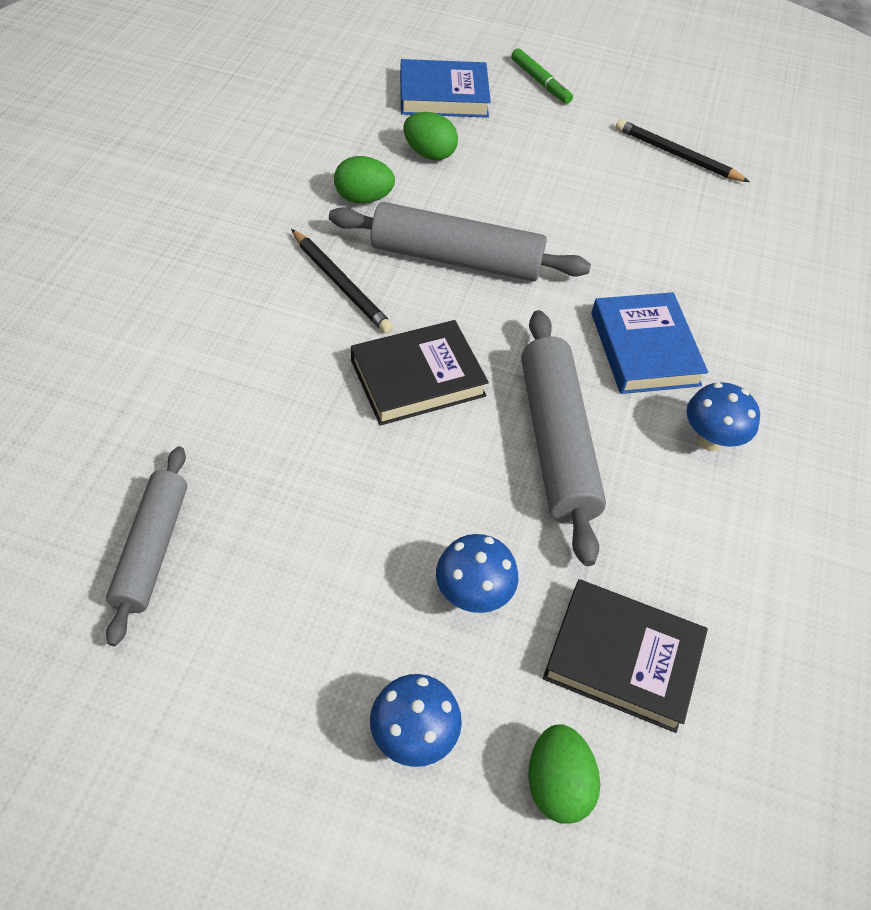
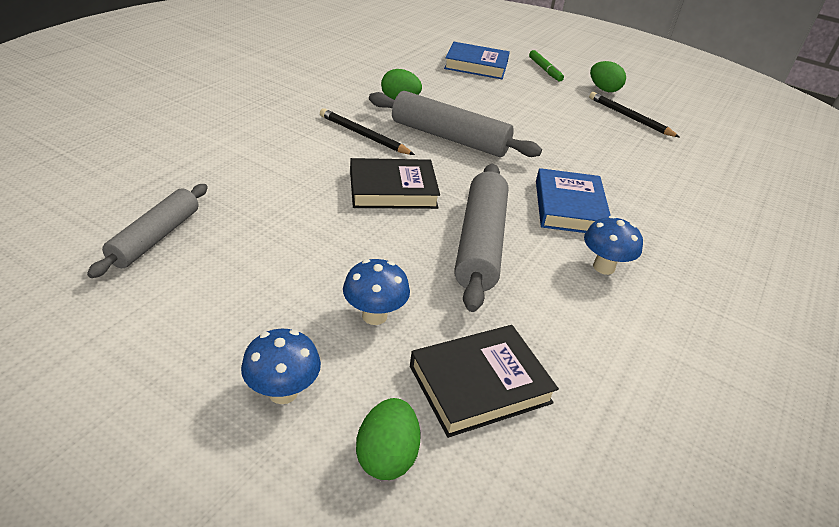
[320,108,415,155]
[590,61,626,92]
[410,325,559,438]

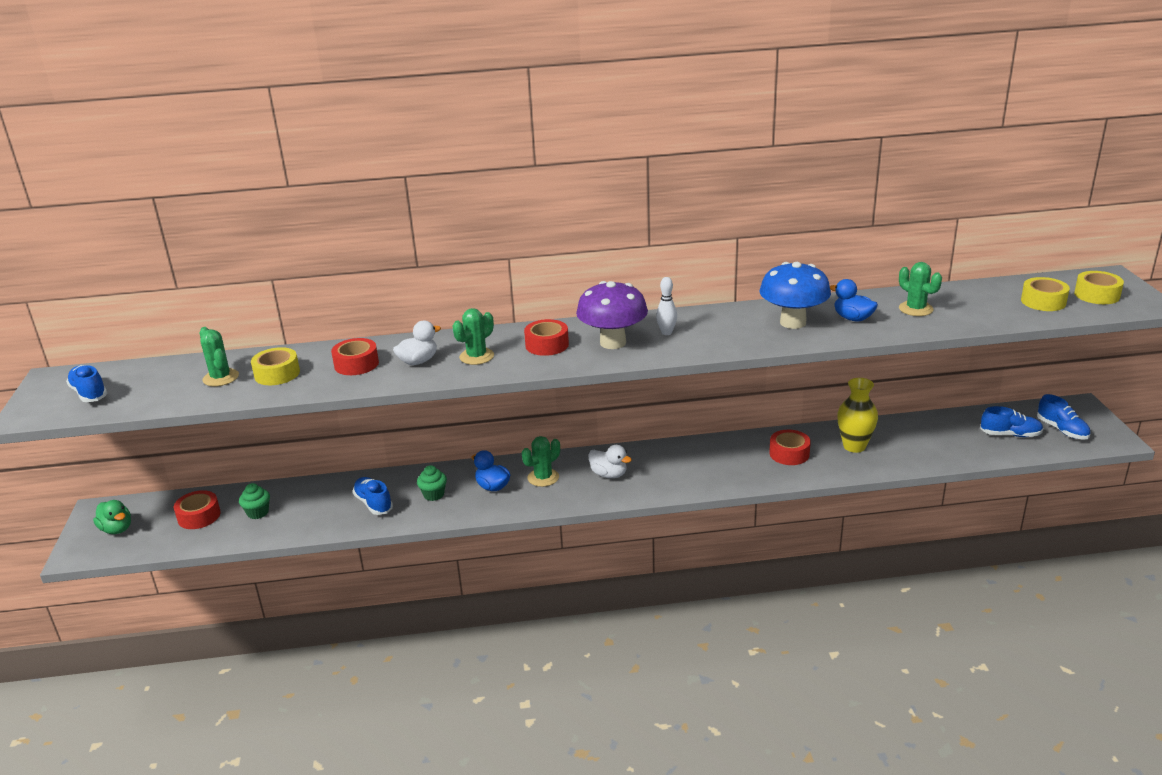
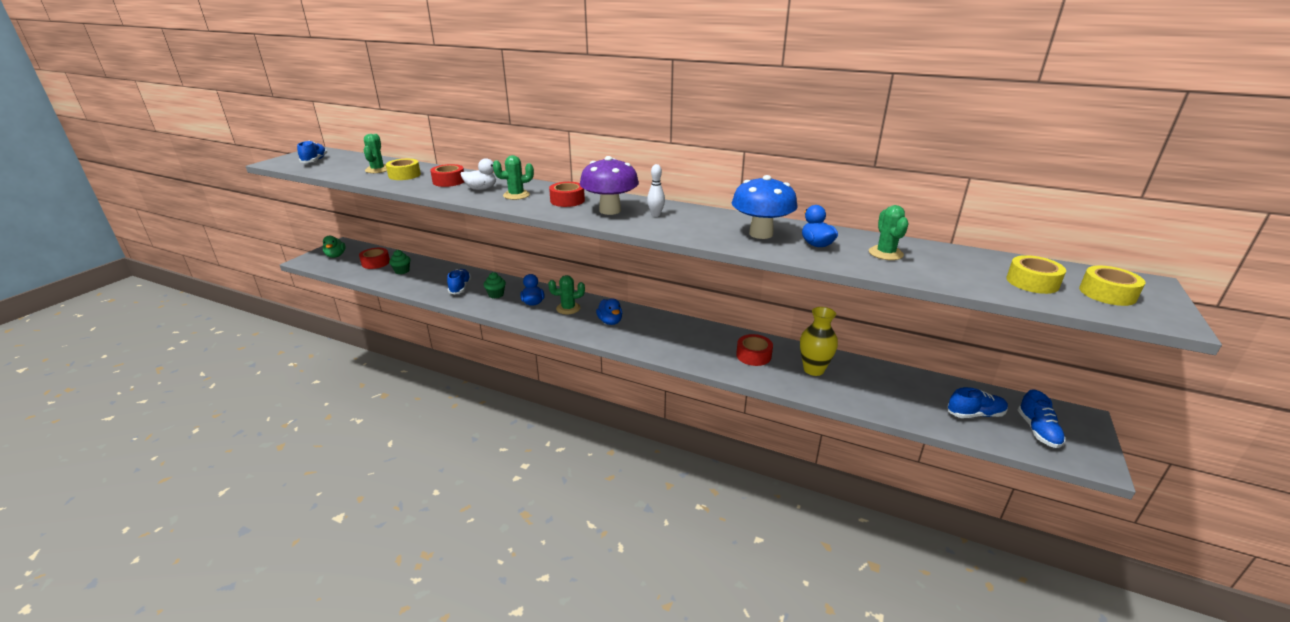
[596,298,622,325]
[947,387,1008,418]

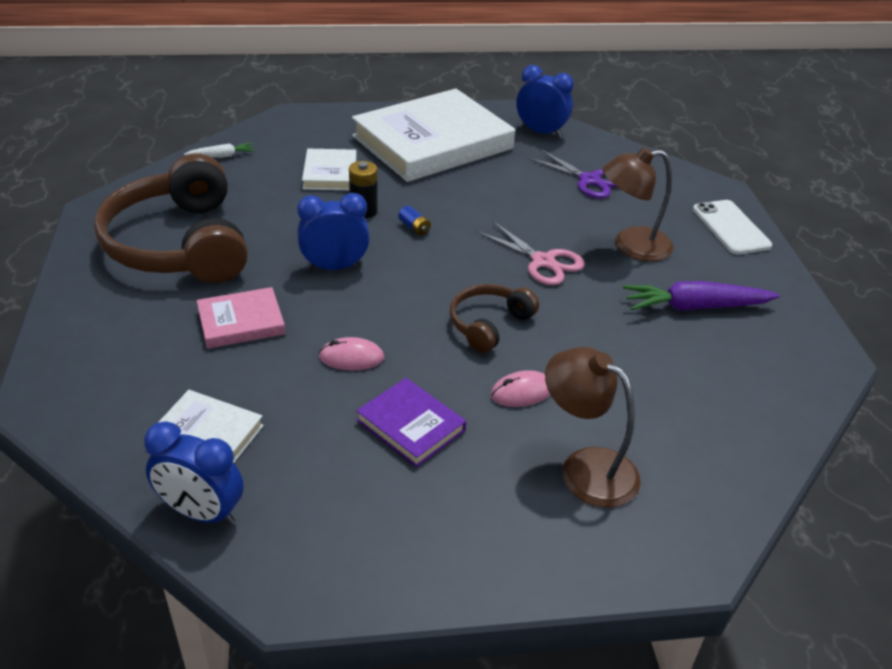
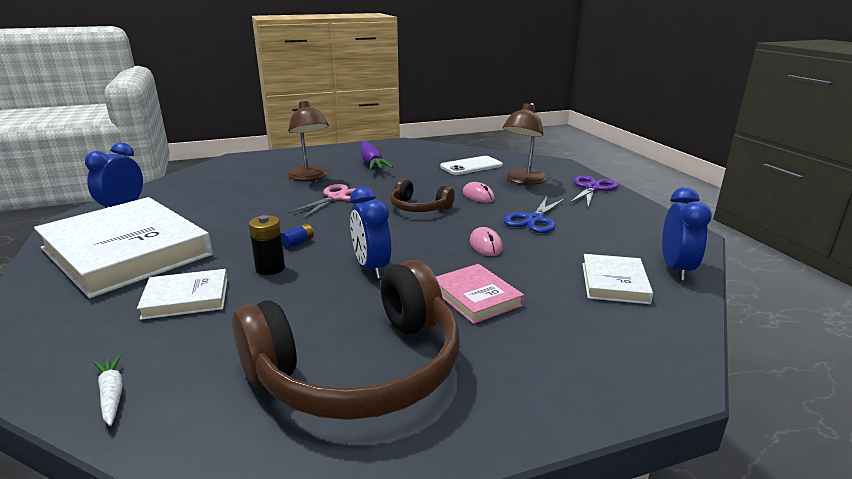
[503,197,565,233]
[569,176,618,207]
[440,156,503,175]

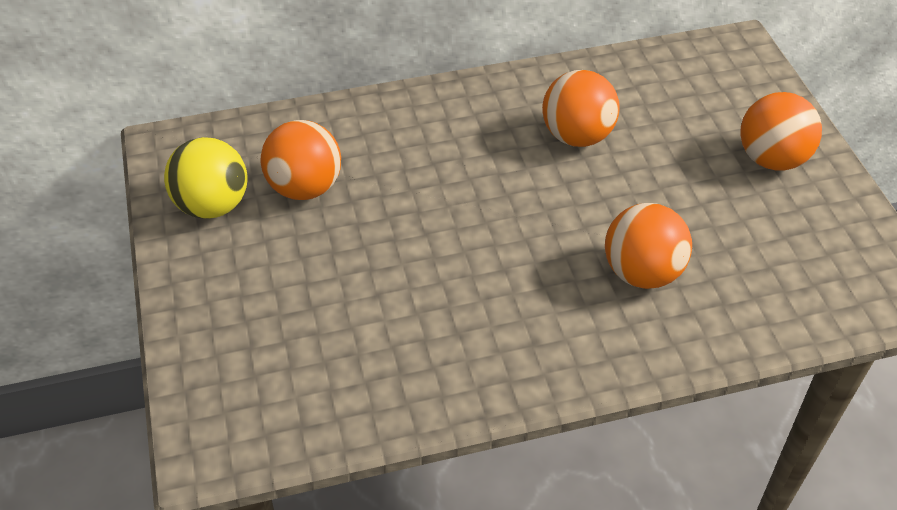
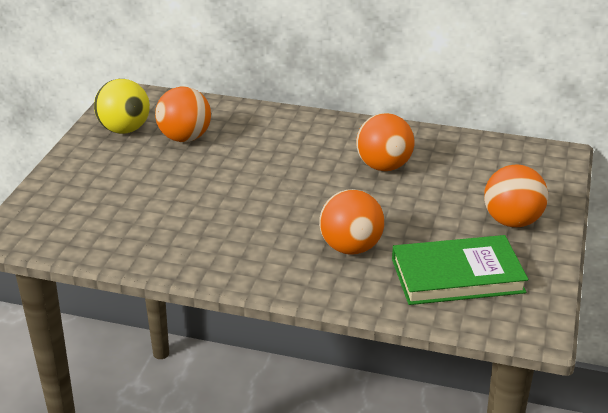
[392,235,528,305]

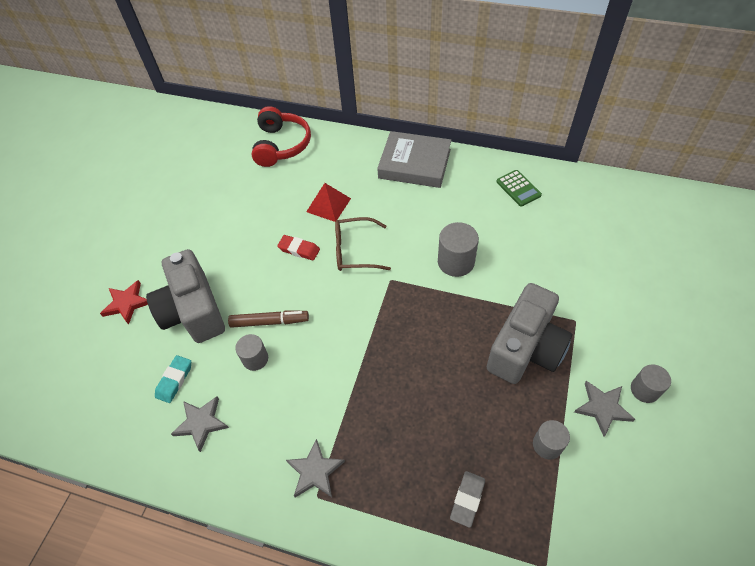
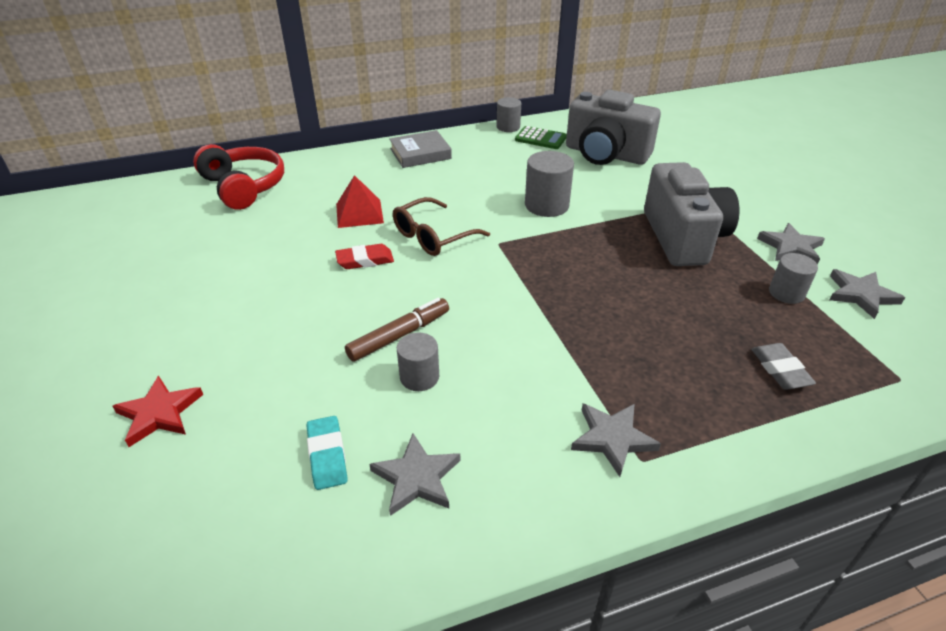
[566,90,661,165]
[389,130,452,168]
[496,97,521,132]
[830,269,905,319]

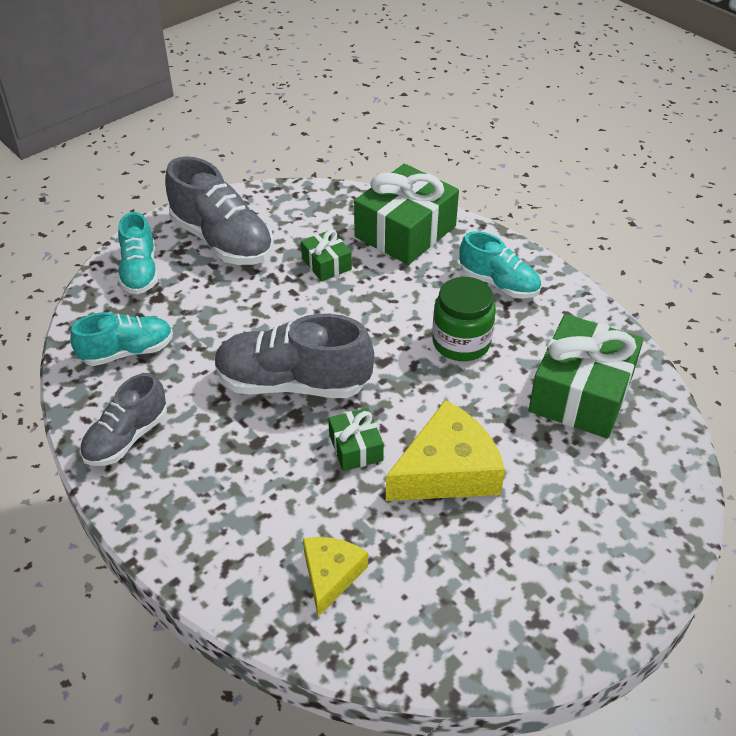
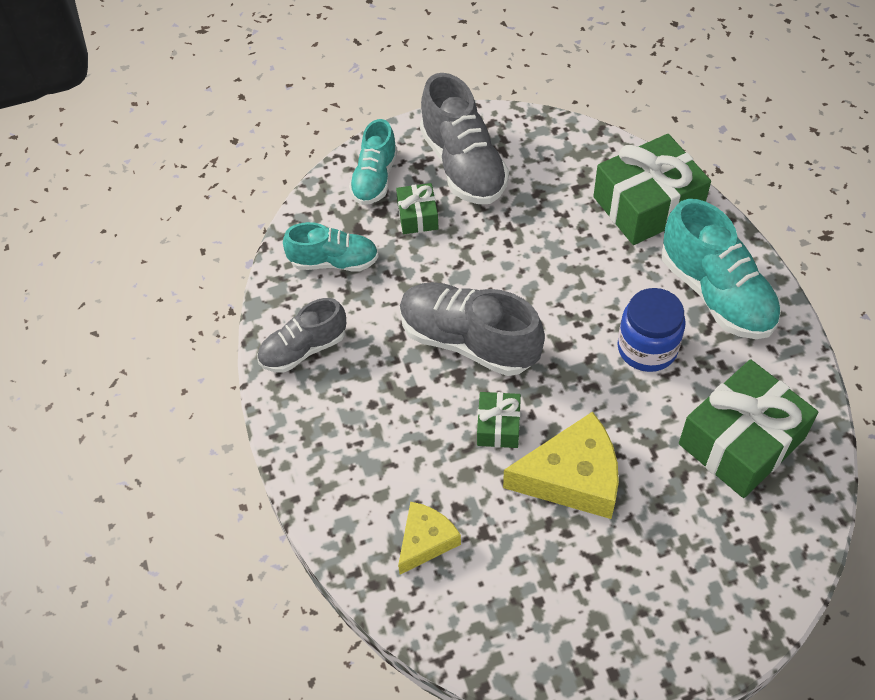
[396,183,439,234]
[617,288,686,372]
[662,199,781,339]

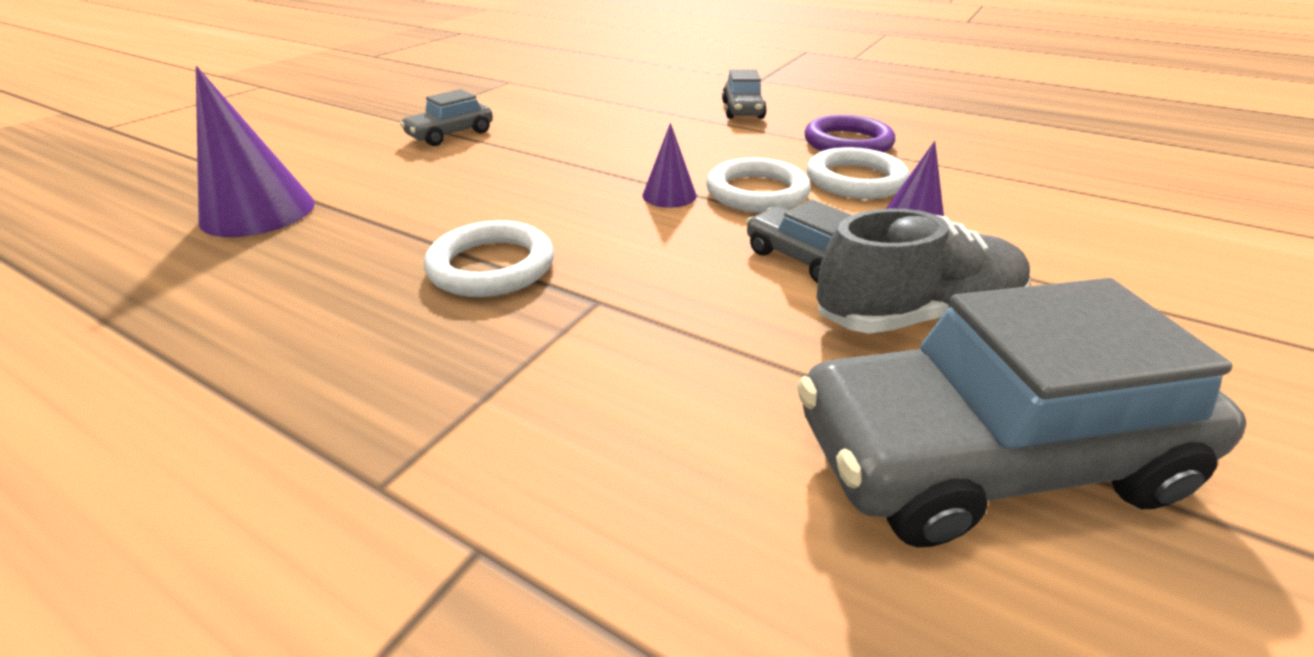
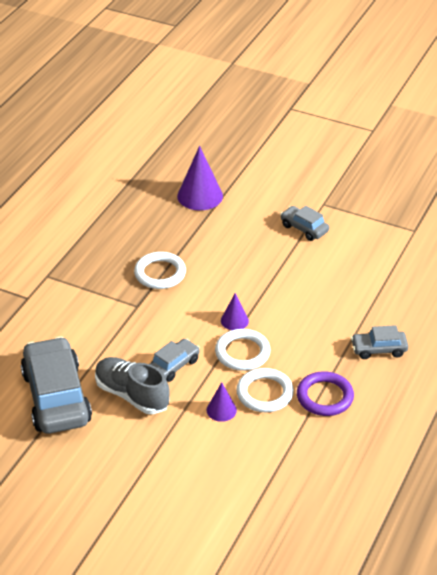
[95,357,170,414]

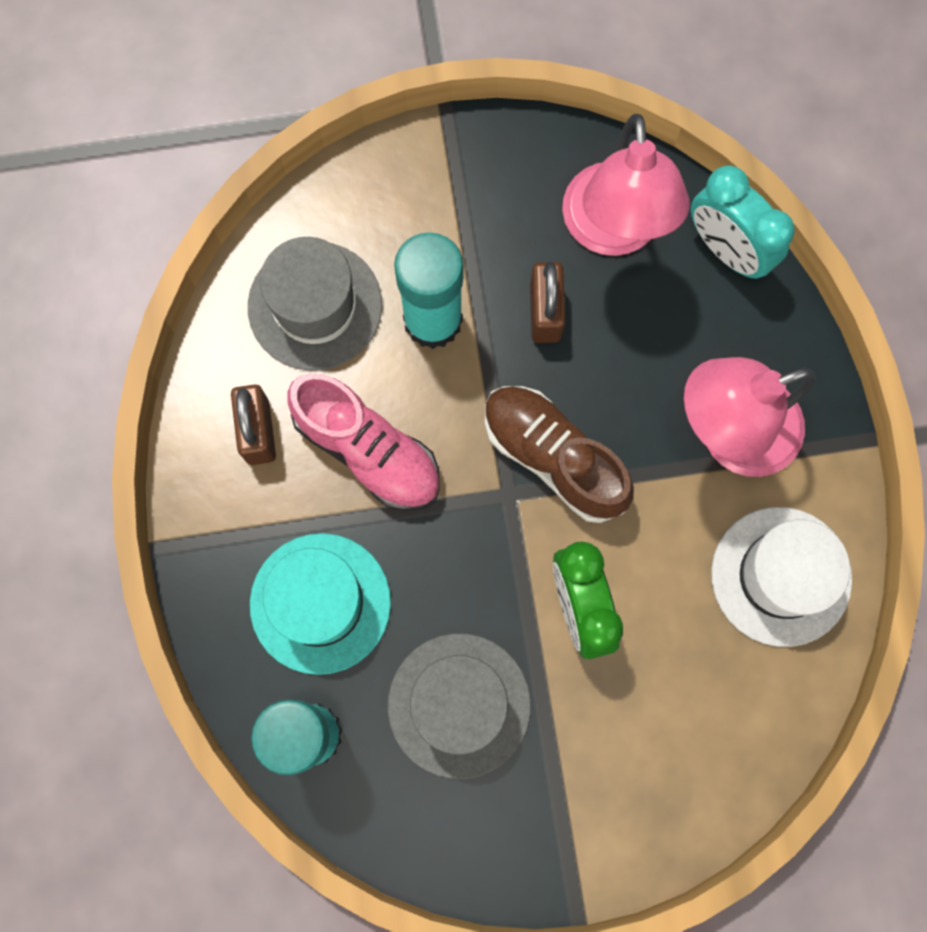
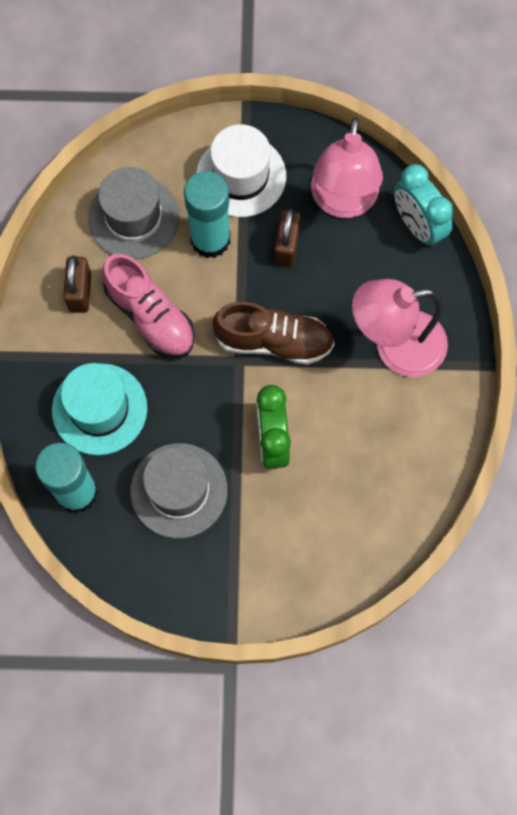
[213,302,335,365]
[196,124,286,217]

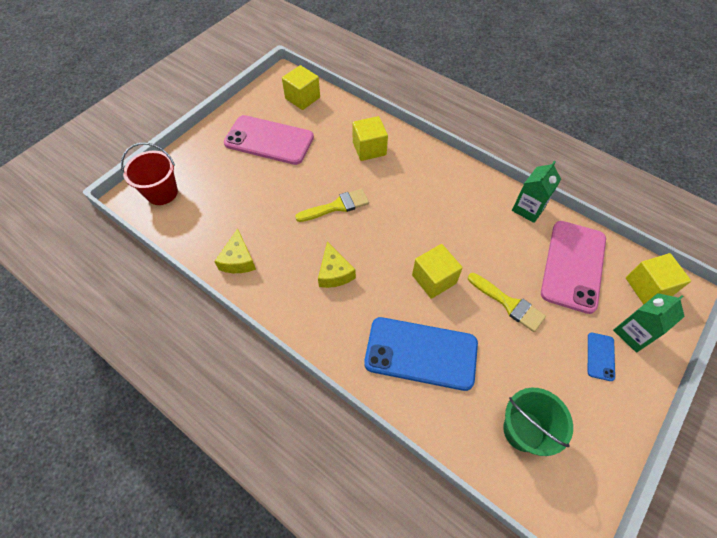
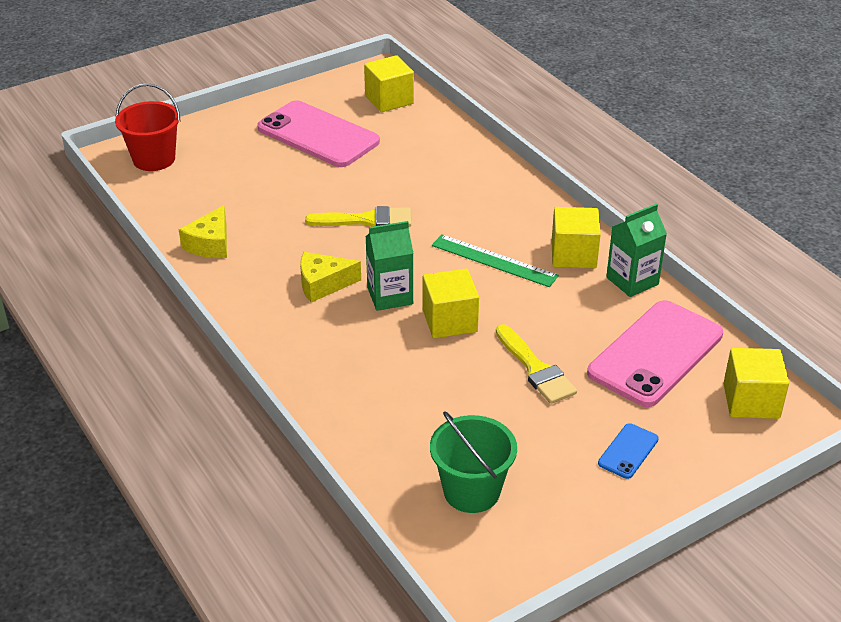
[300,252,361,303]
[551,207,601,268]
[364,317,478,391] (first image)
[366,221,413,311]
[432,234,559,287]

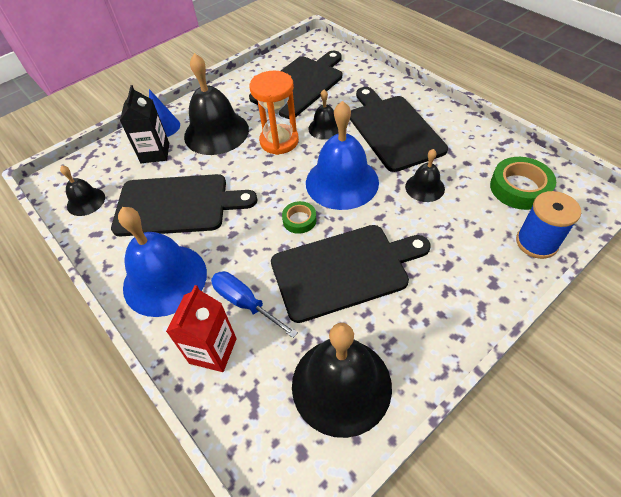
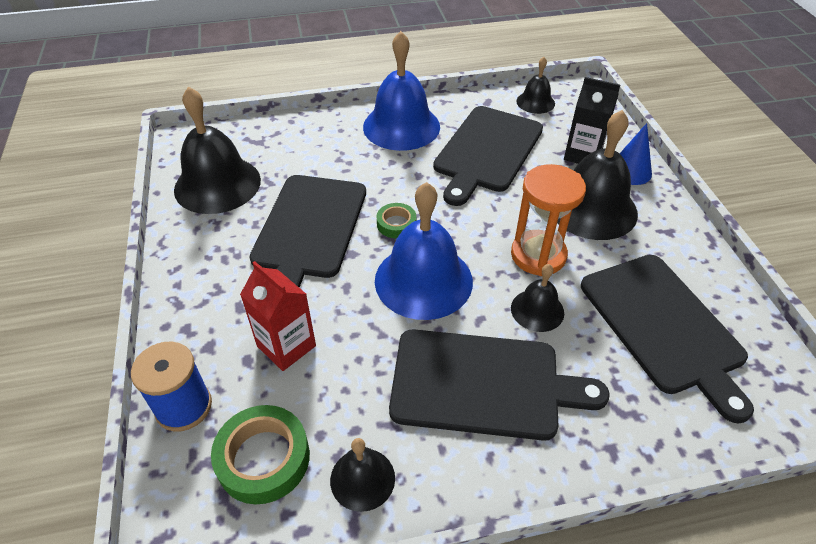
[240,261,316,371]
[211,271,298,338] (first image)
[330,438,395,512]

